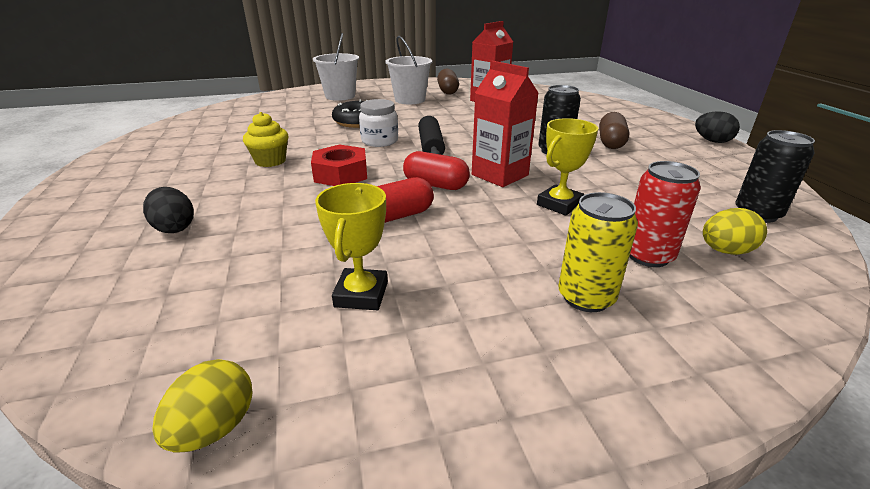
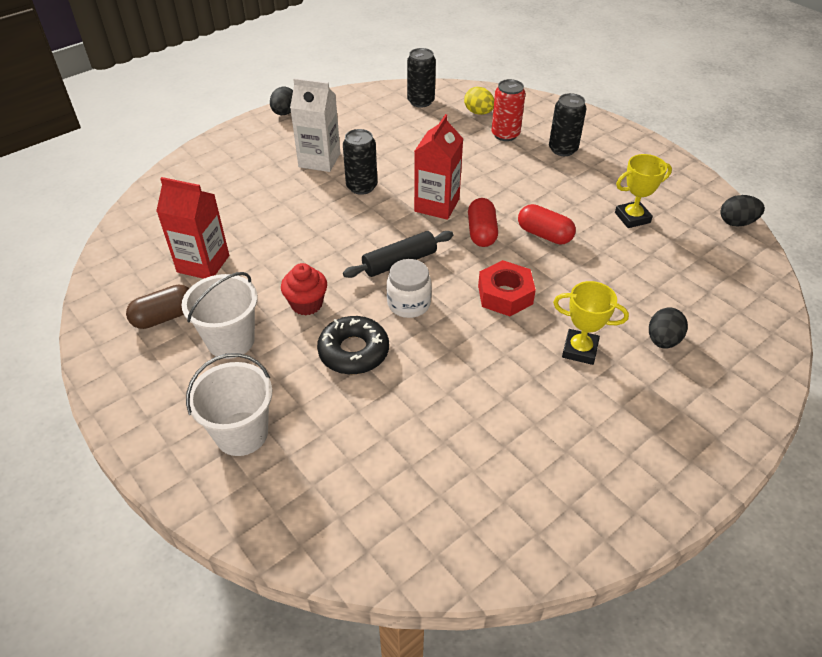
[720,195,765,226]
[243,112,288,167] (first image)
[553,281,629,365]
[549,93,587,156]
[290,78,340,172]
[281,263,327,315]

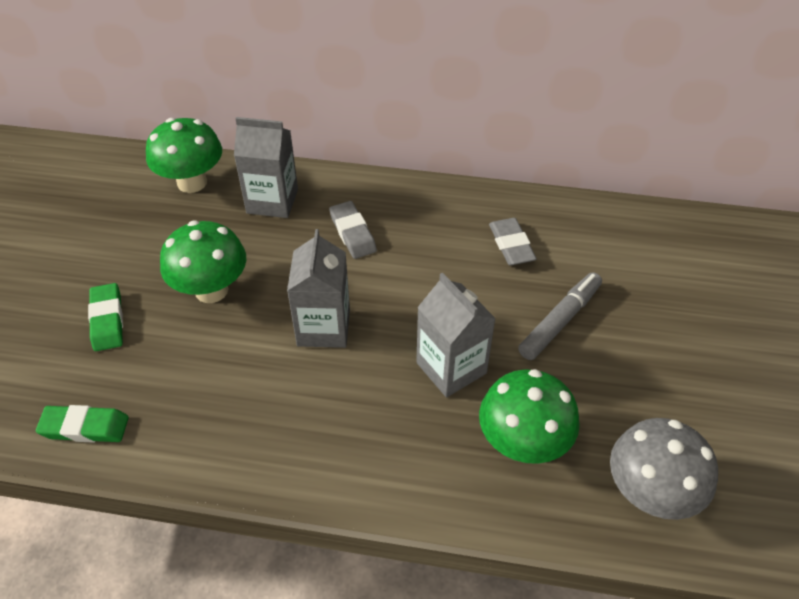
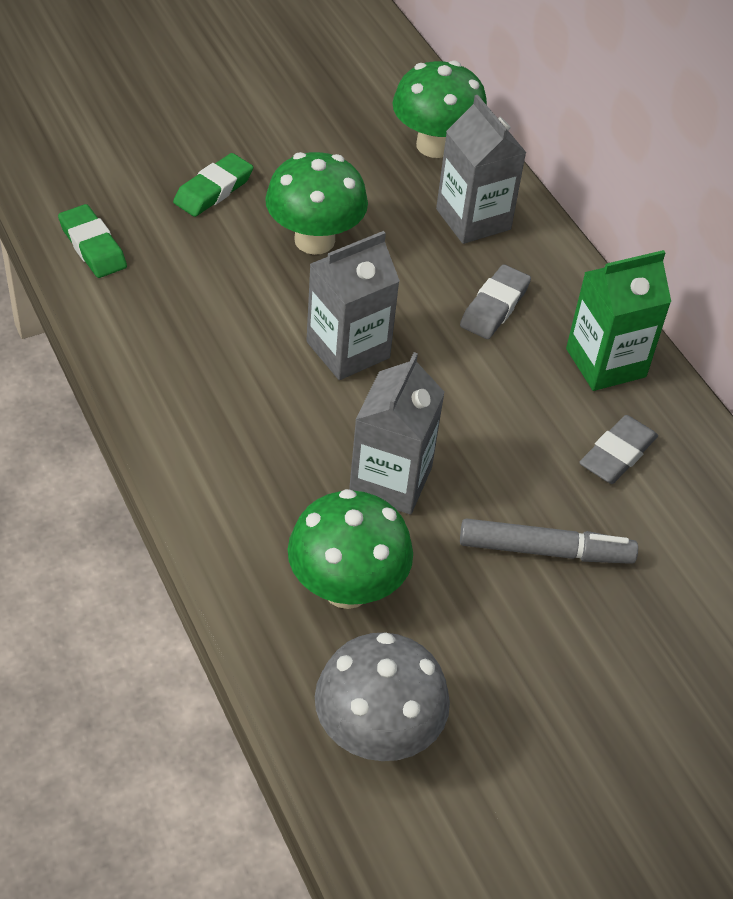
[566,250,671,391]

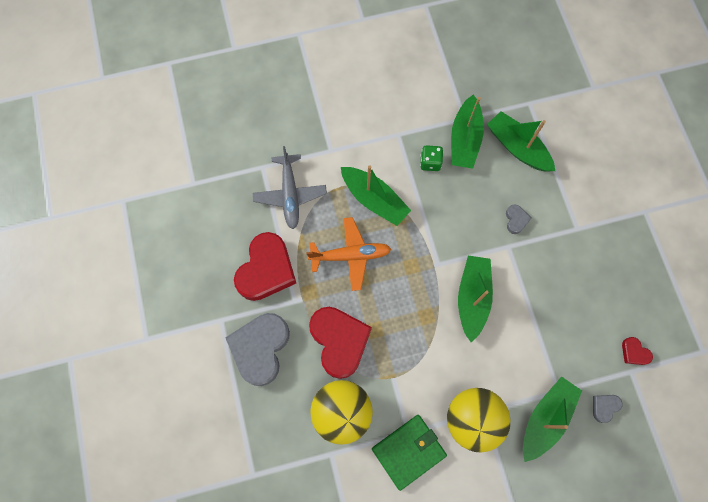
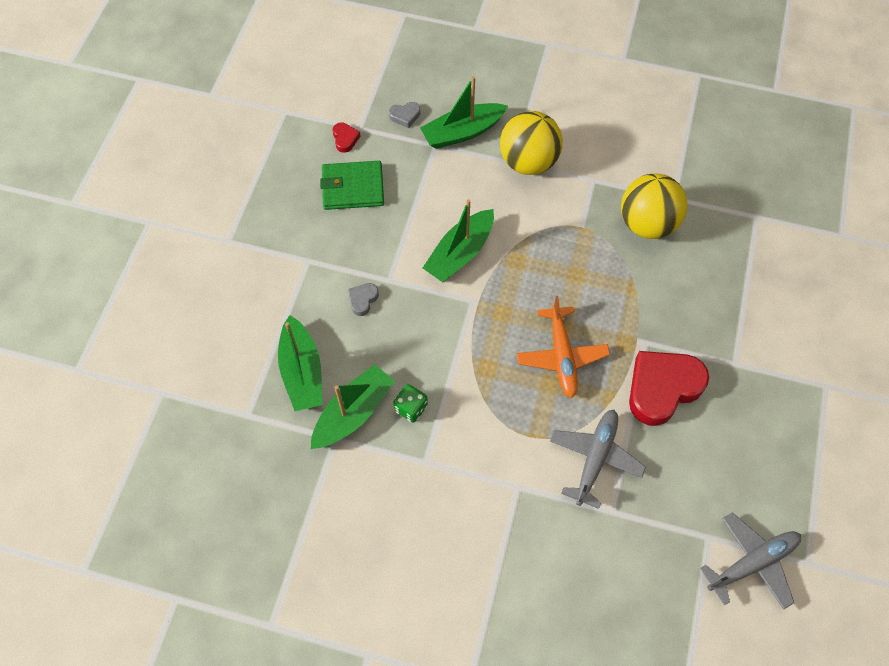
[225,313,290,386] (first image)
[517,296,610,398]
[309,307,372,379] (first image)
[341,165,411,226] (first image)
[320,161,384,210]
[700,512,801,610]

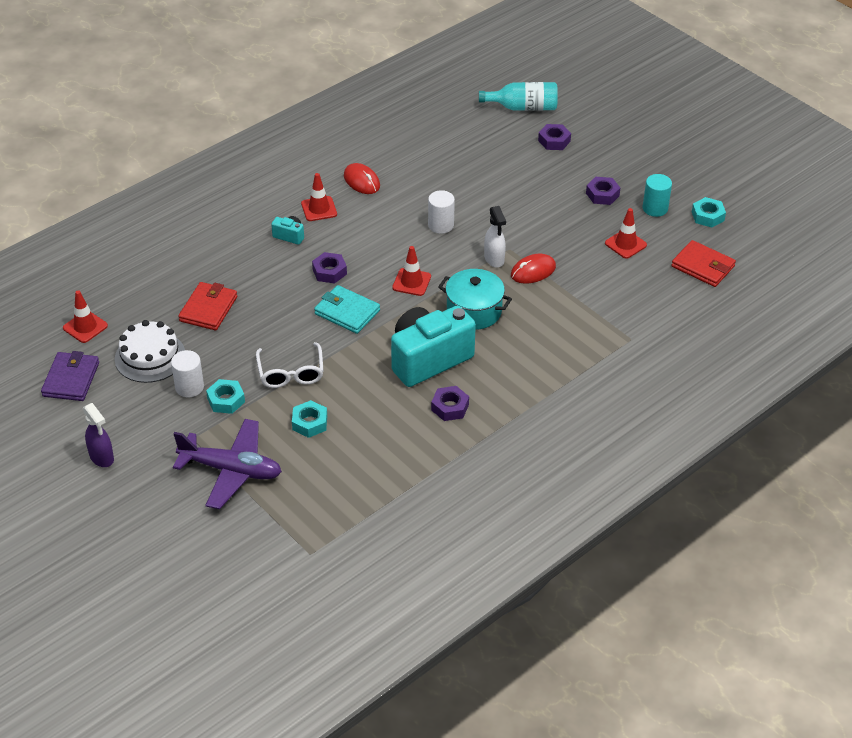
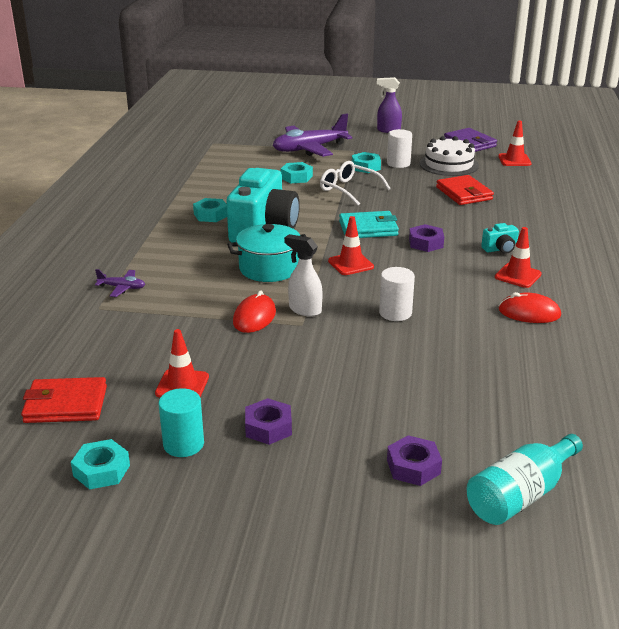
[193,198,227,222]
[95,269,145,297]

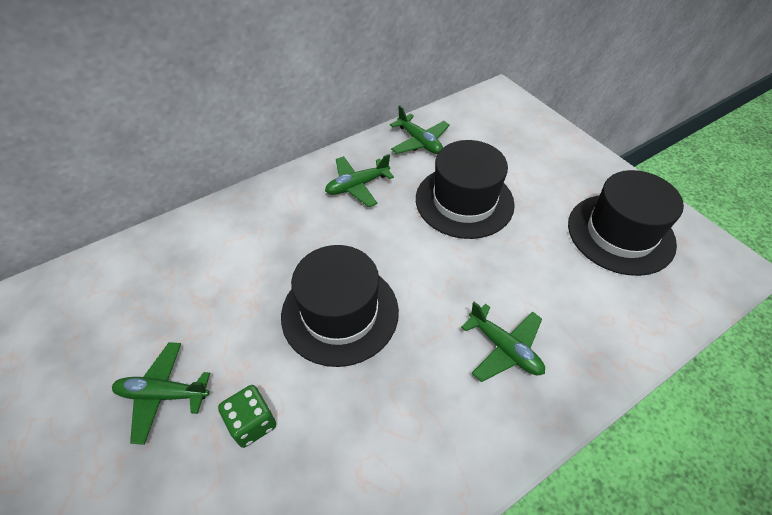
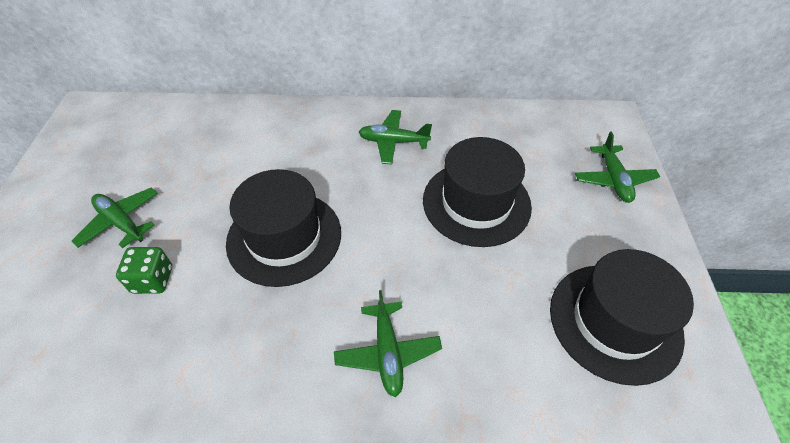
[575,132,660,203]

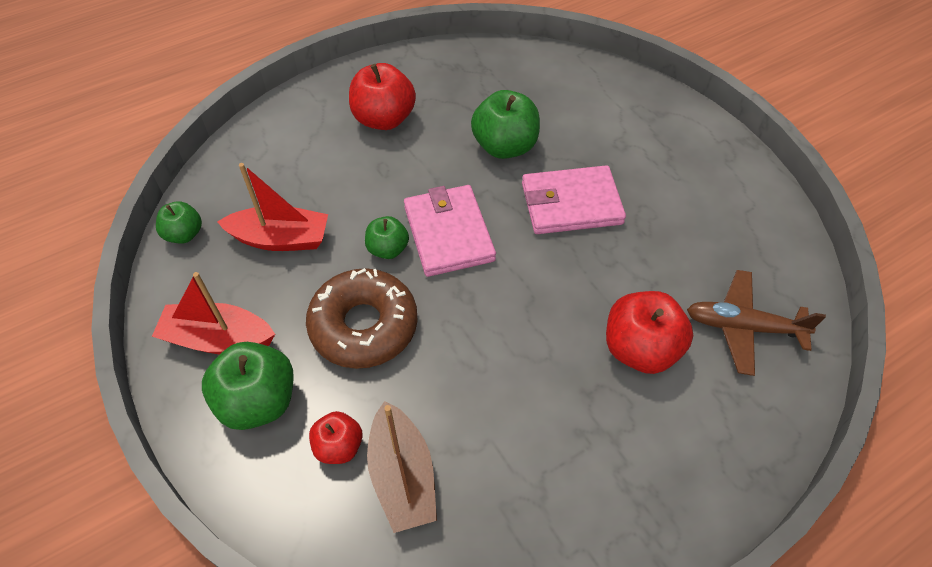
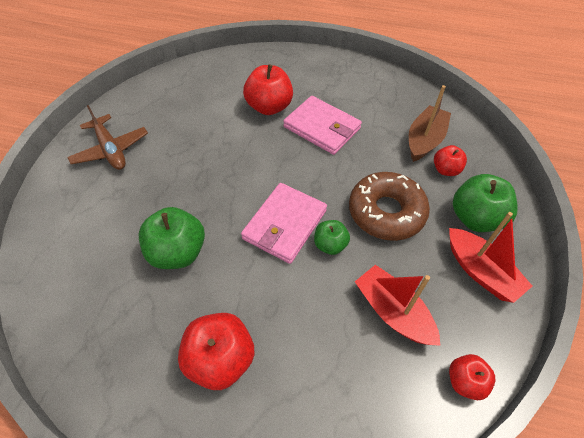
[449,354,495,400]
[283,96,362,155]
[67,105,148,170]

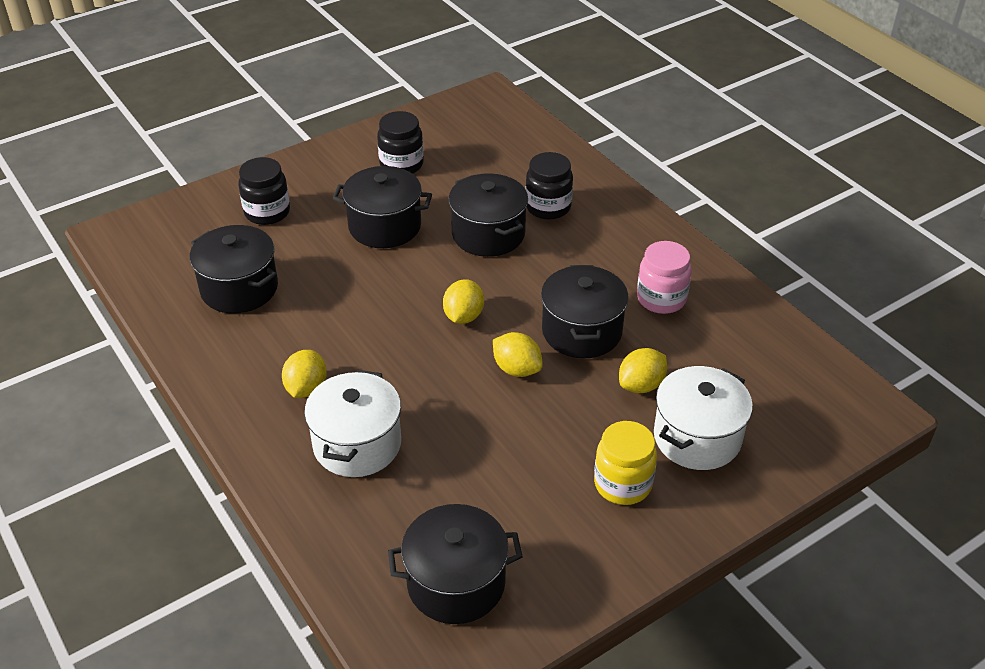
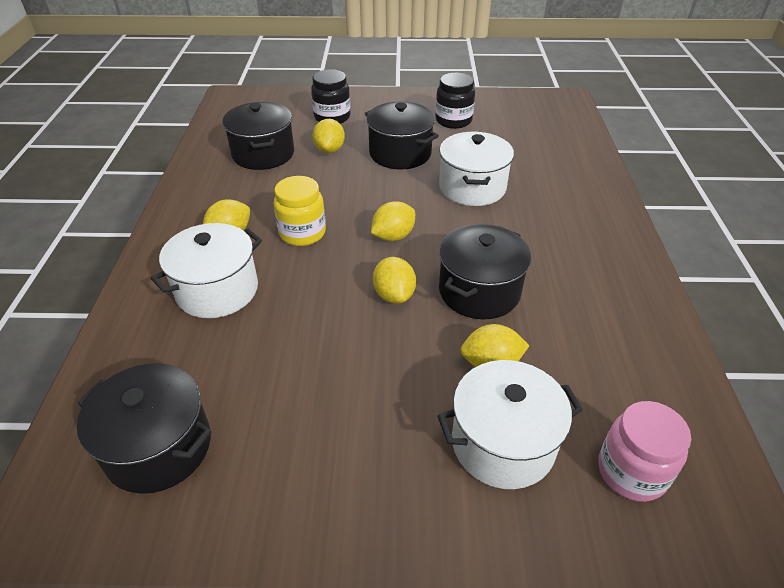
[439,132,514,206]
[526,152,573,220] (first image)
[274,176,326,246]
[598,401,691,502]
[312,119,345,153]

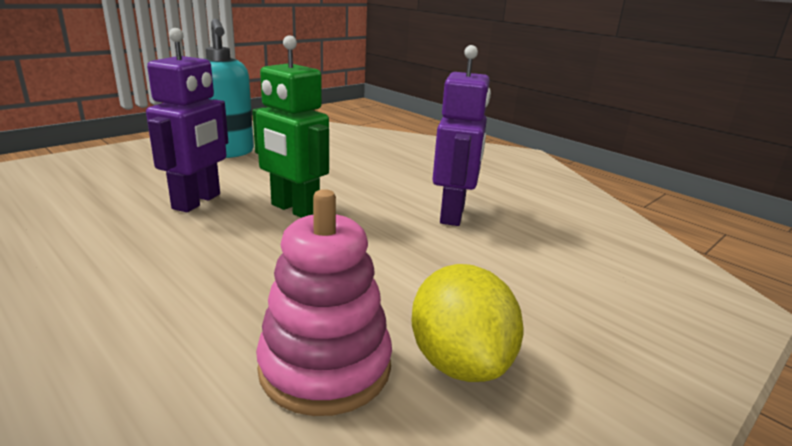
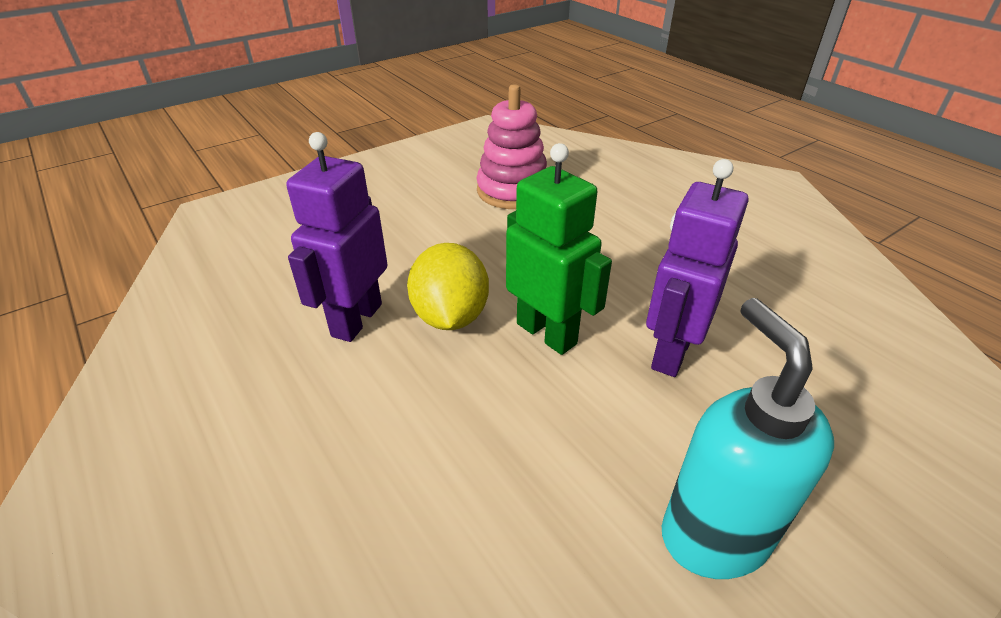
[407,243,489,330]

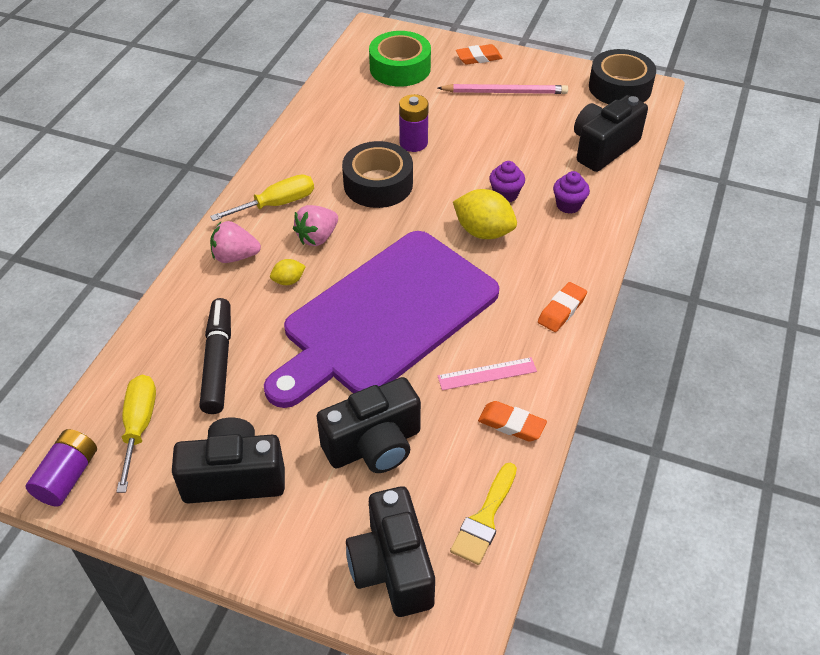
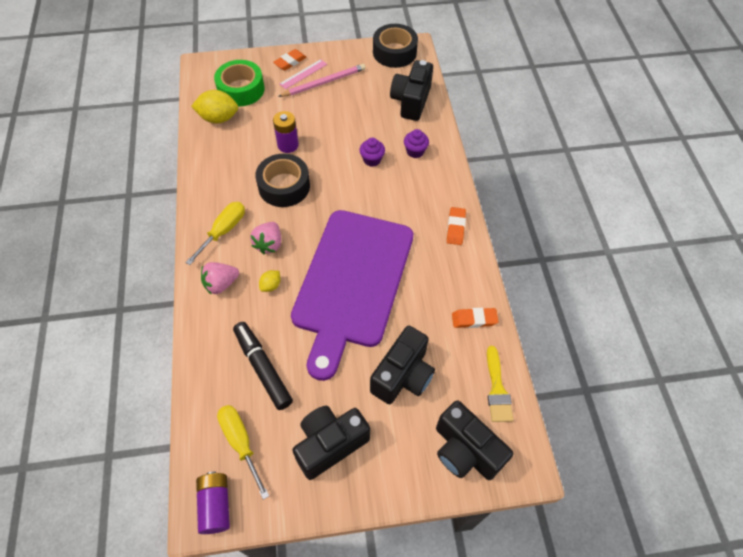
[279,59,327,89]
[191,90,238,123]

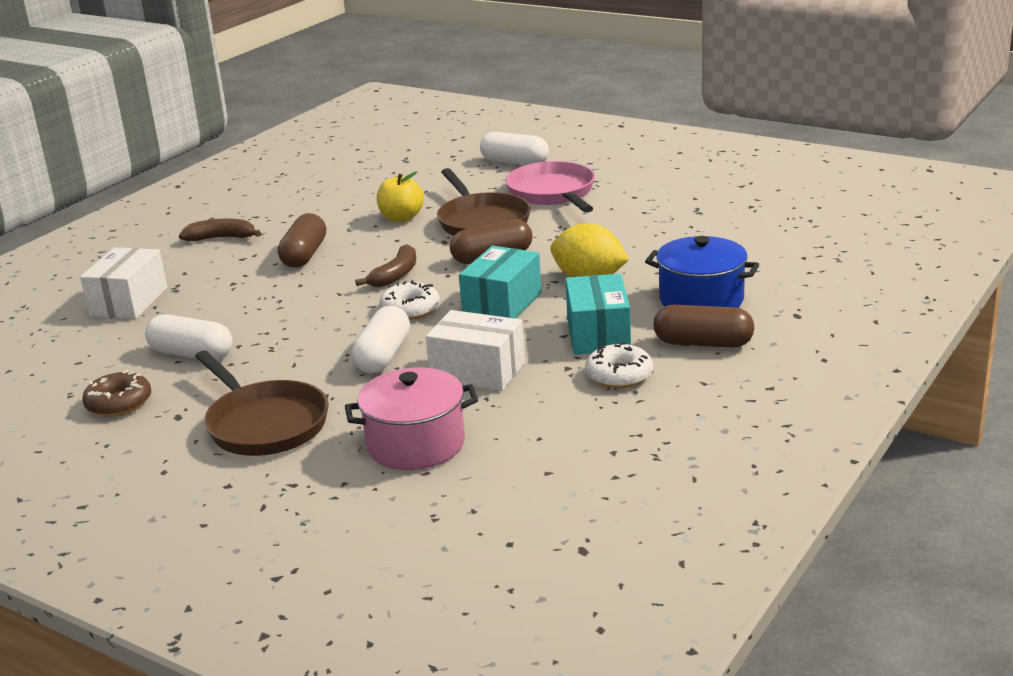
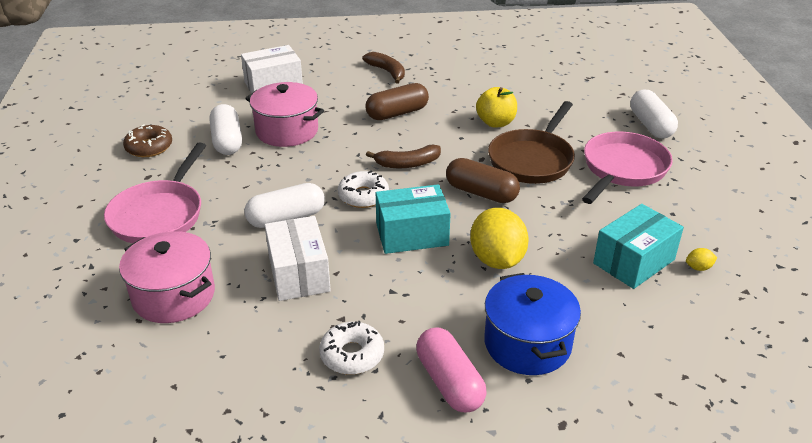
[104,142,206,243]
[593,204,684,289]
[416,327,487,412]
[245,82,324,147]
[686,248,717,271]

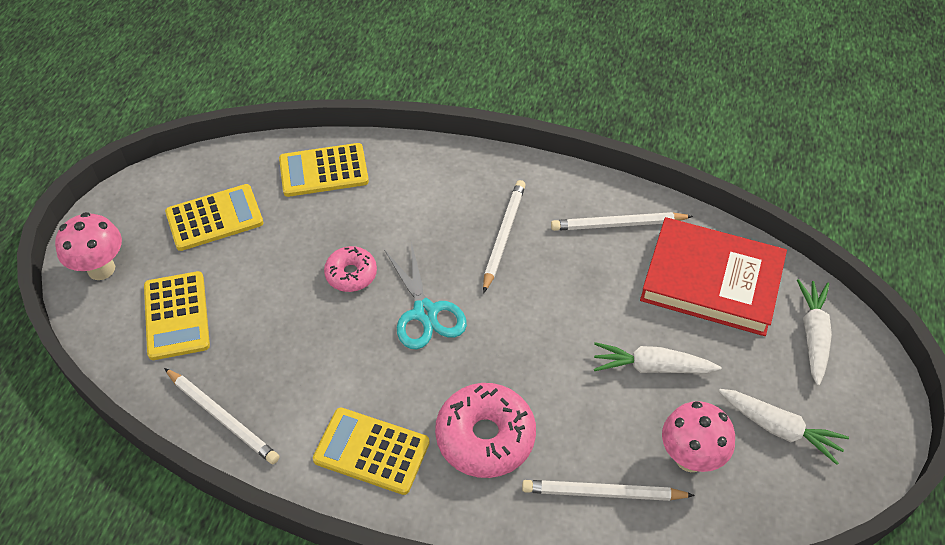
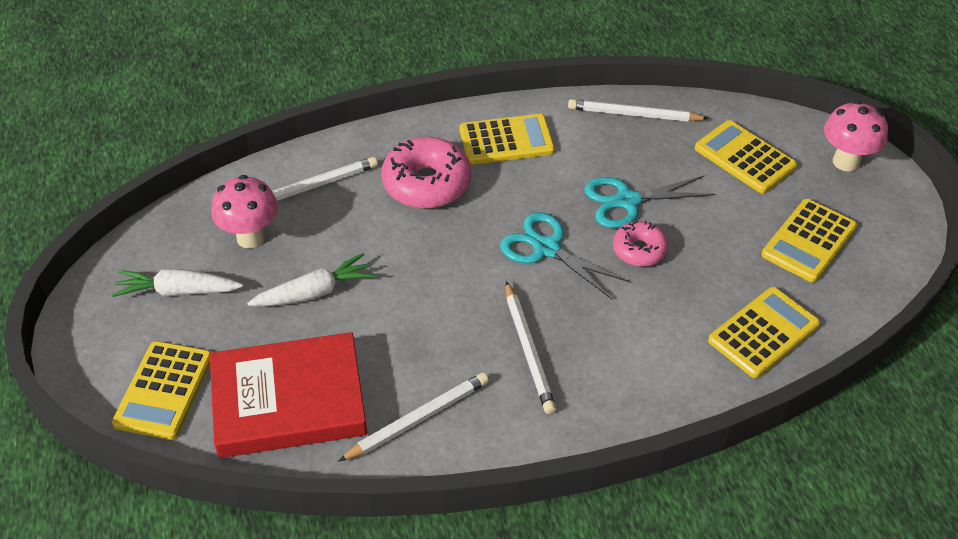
[112,341,211,440]
[584,175,715,228]

